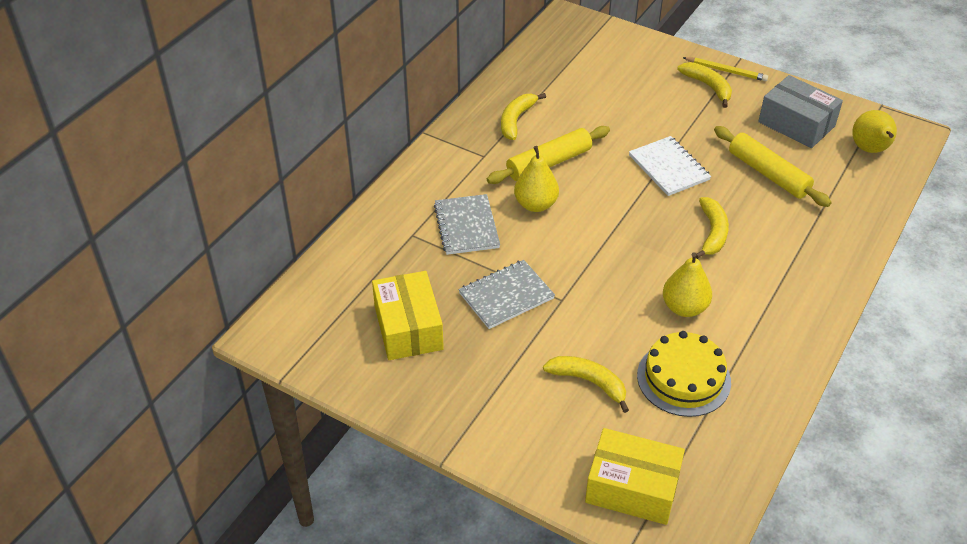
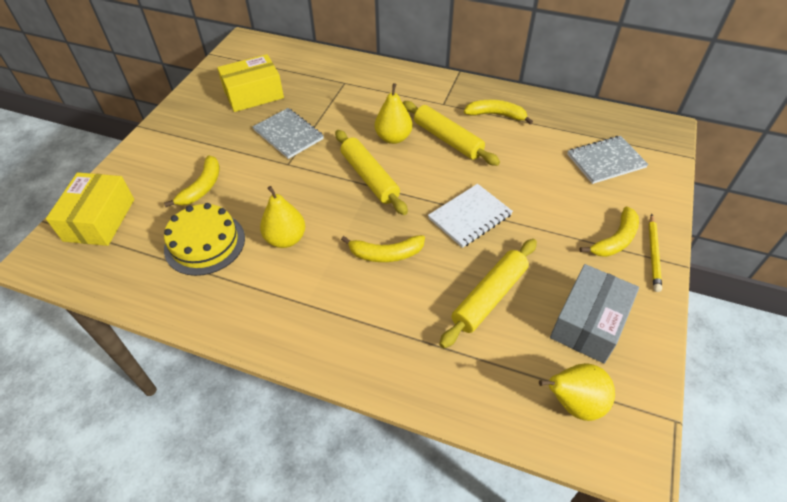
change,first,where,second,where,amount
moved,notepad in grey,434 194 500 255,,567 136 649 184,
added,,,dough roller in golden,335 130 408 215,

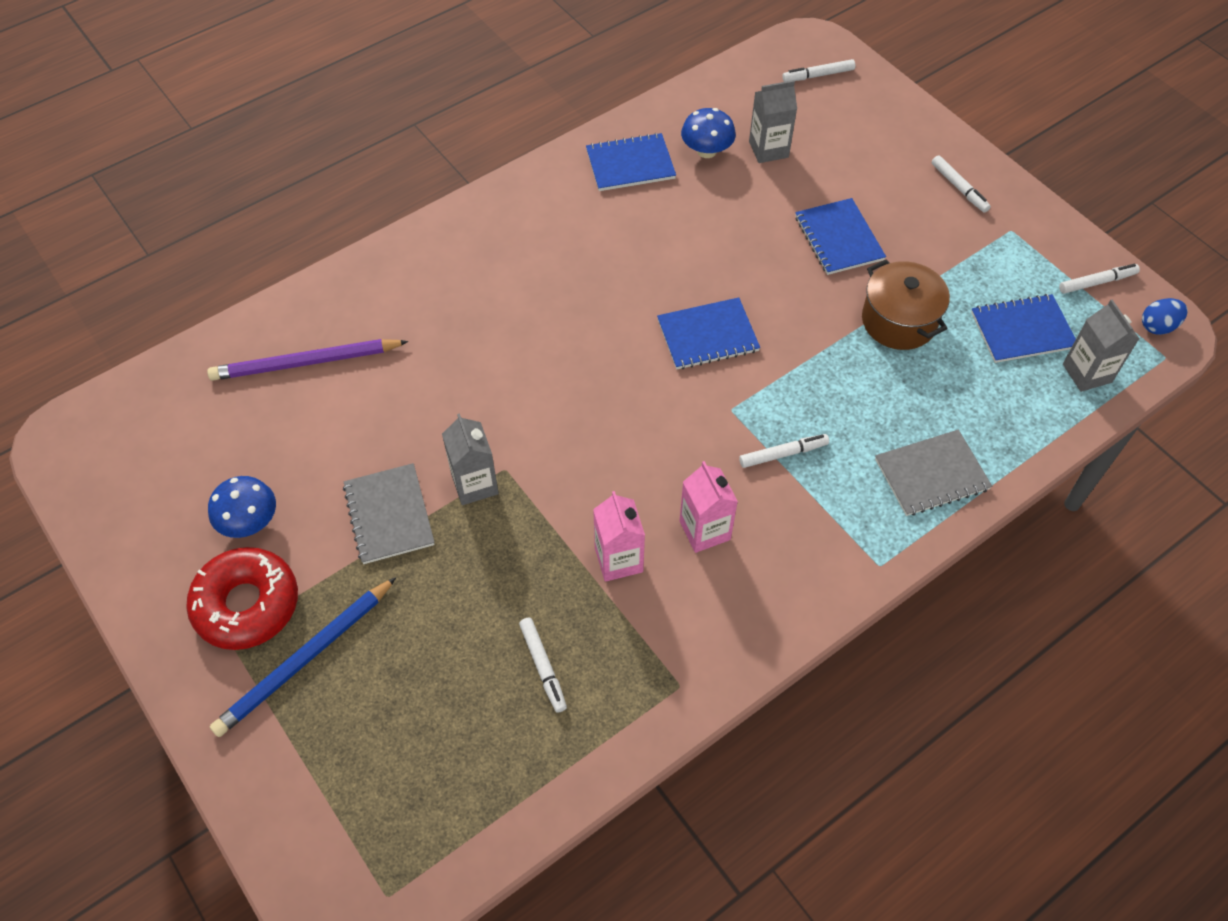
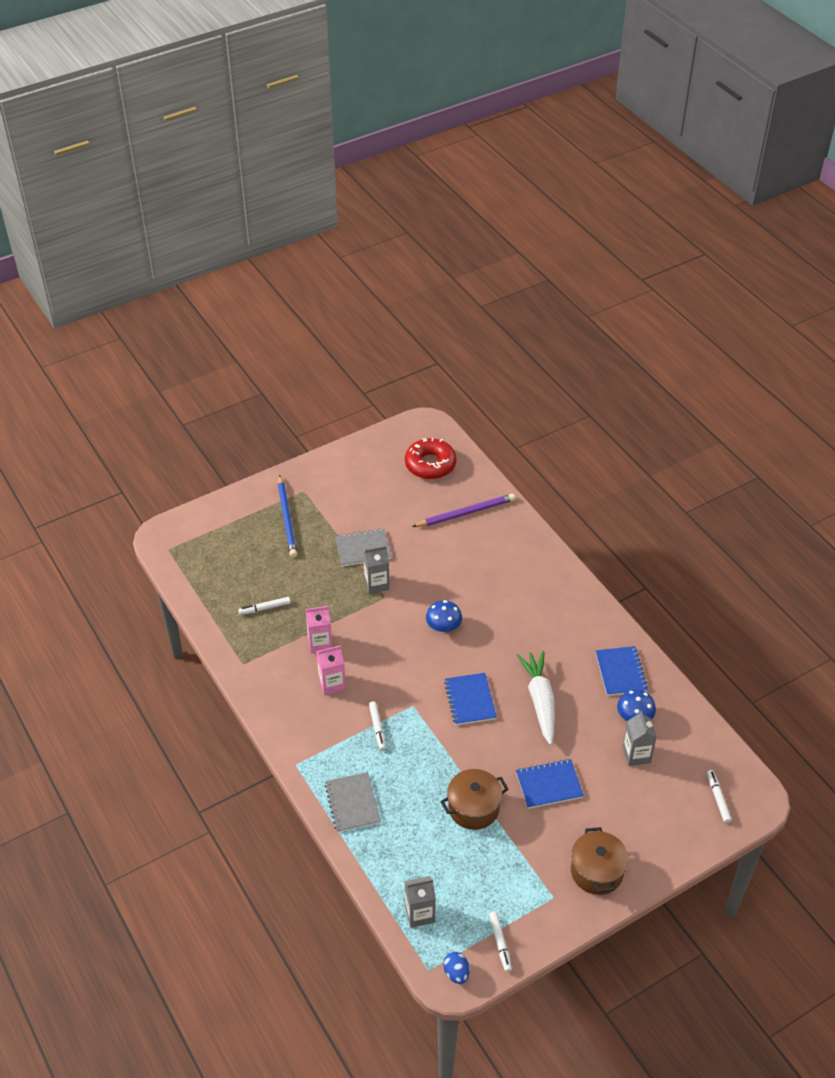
change,first,where,second,where,amount
replaced,felt pen in snow-white,932 155 991 213,pot in russet,571 827 629 895,
removed,notepad in blue,971 294 1076 363,,,
turned,pencil in royal purple,207 339 409 381,,412 494 515 527,75 degrees clockwise
moved,fungus in blue,208 476 276 538,,426 600 462 633,
moved,doughnut in red,186 547 298 650,,405 438 456 479,
turned,pencil in blue,210 577 397 737,,278 475 297 558,150 degrees counterclockwise
added,,,root vegetable in snow-white,517 651 555 745,

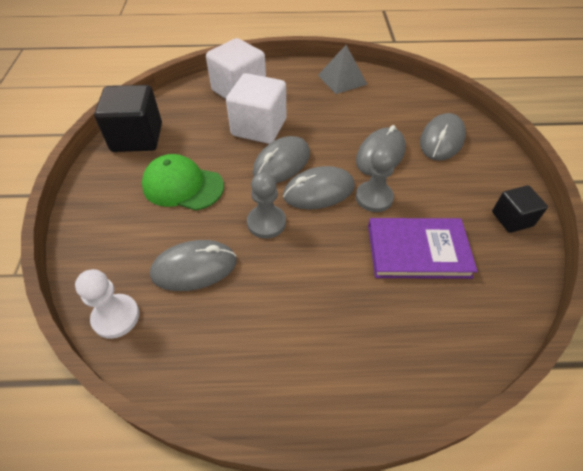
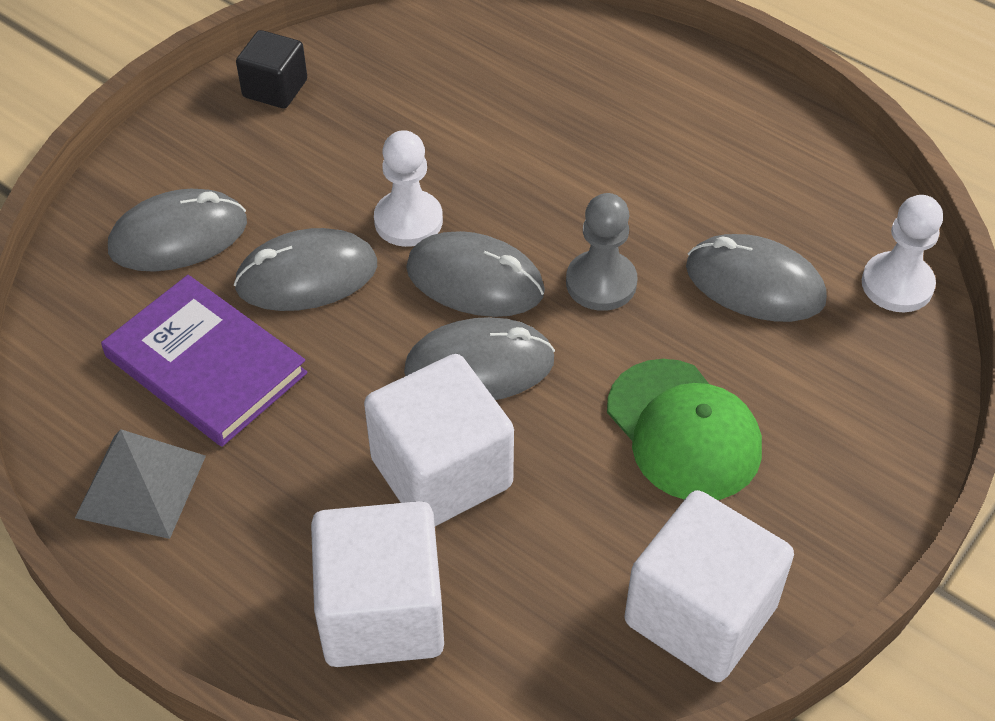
change,first,where,second,where,amount
recoloured,solid cube in black,94 85 162 152,solid cube in snow-white,624 490 794 682,
recoloured,game pawn in grey,356 147 396 212,game pawn in snow-white,374 130 443 247,
moved,hardback in royal purple,368 218 478 279,,101 275 307 447,

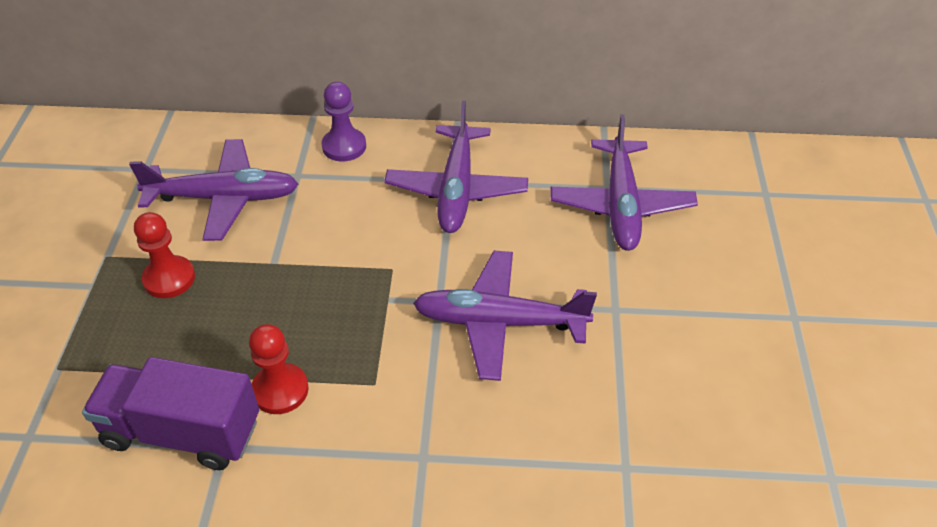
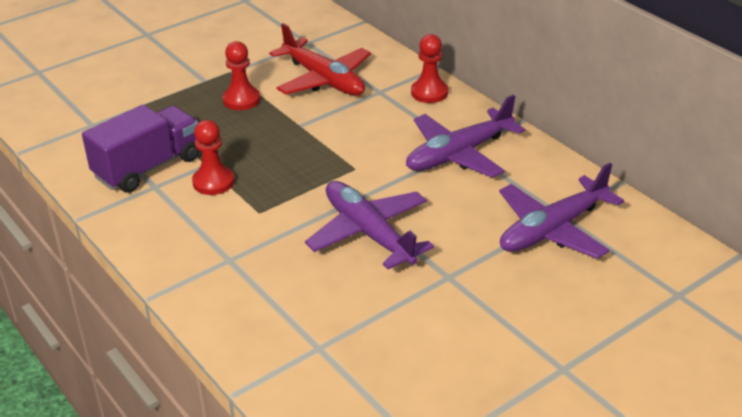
change,first,where,second,where,amount
recoloured,game pawn in royal purple,321 82 366 161,game pawn in red,411 34 448 103,
recoloured,aeroplane in royal purple,129 139 299 241,aeroplane in red,269 23 371 96,
turned,lorry in royal purple,82 357 259 470,,82 105 200 193,75 degrees clockwise

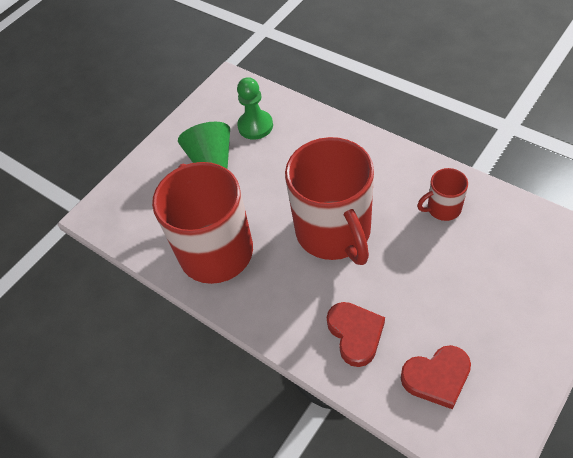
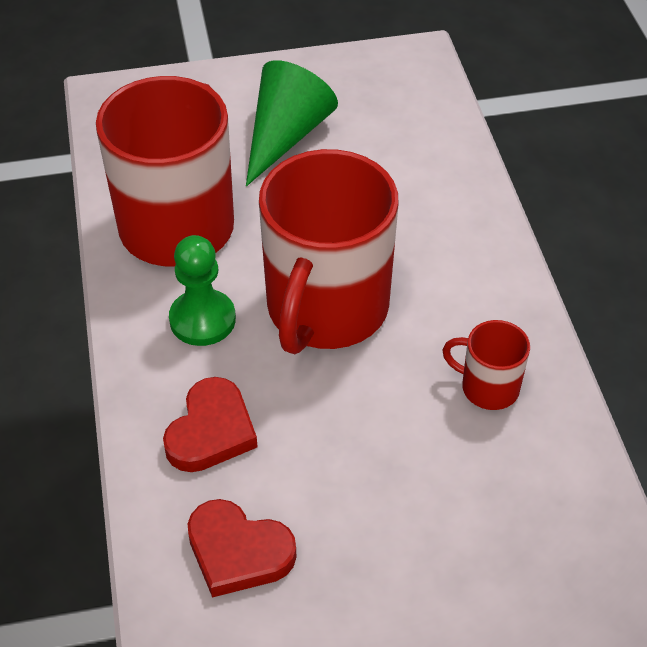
change,first,where,second,where,amount
moved,game pawn in leaf-green,237 77 273 140,,169 235 236 346,

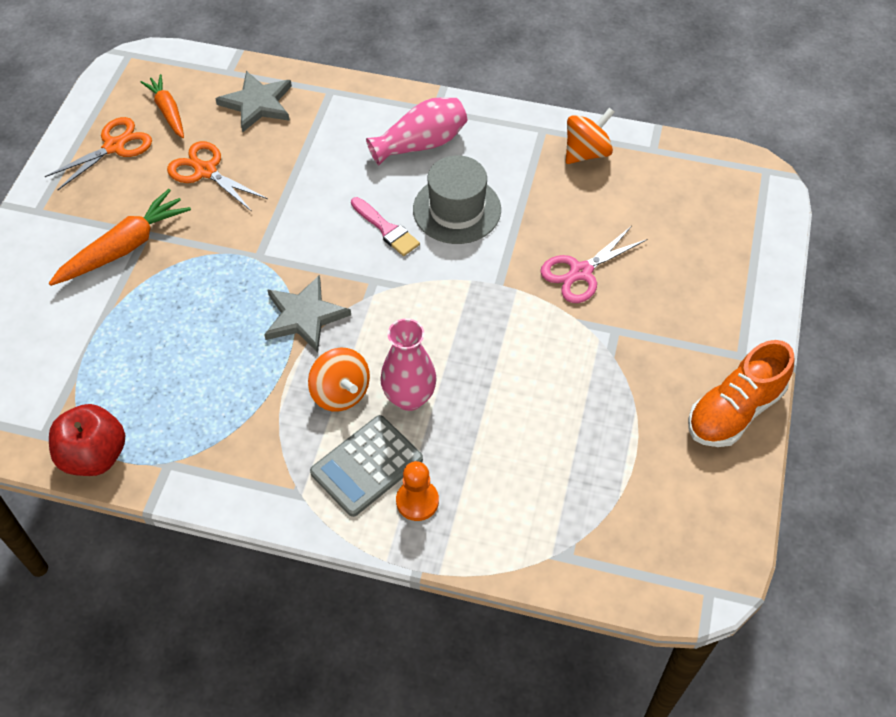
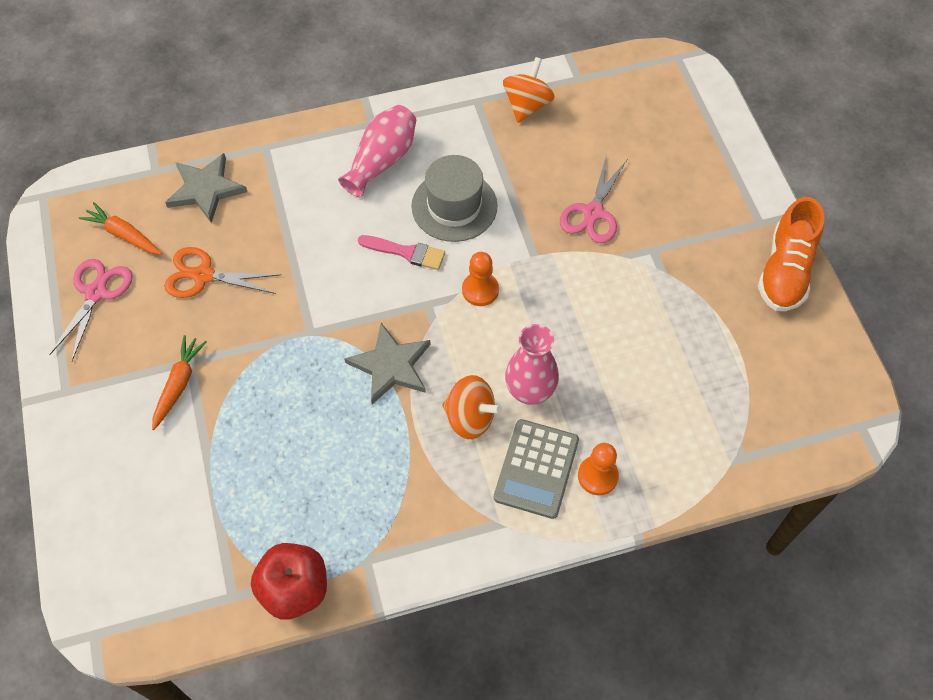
change,first,where,second,where,amount
recoloured,shears in bright orange,45 117 152 190,shears in pink,49 259 133 361,
resized,root vegetable in bright orange,49 189 191 286,,152 335 207 430,x0.65
added,,,game pawn in bright orange,462 252 499 306,

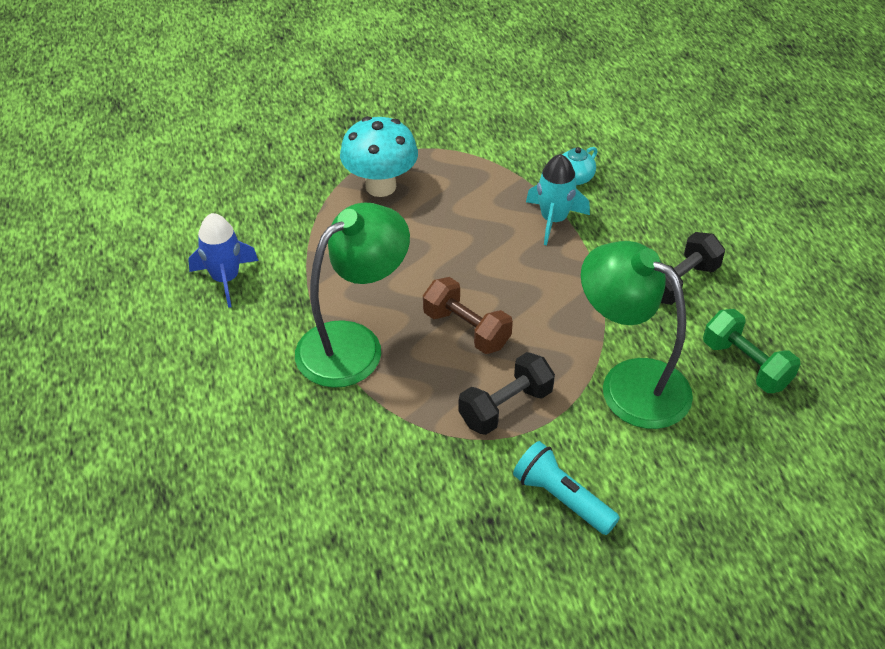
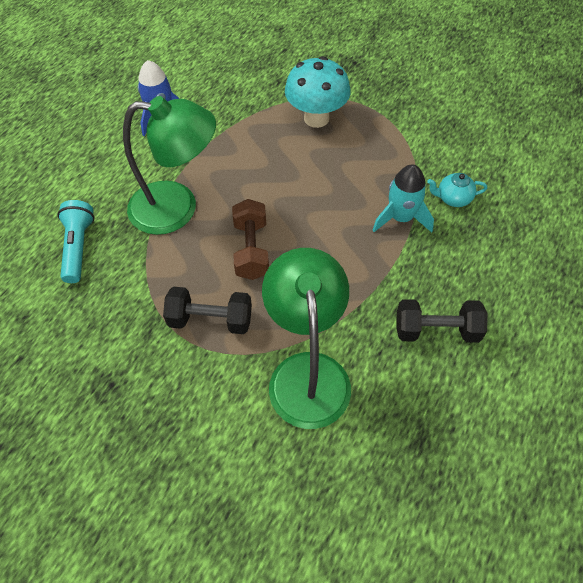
change,first,where,second,where,amount
removed,free weight in leaf-green,703 309 801 393,,,
moved,torch in teal,513 441 620 535,,58 200 94 283,

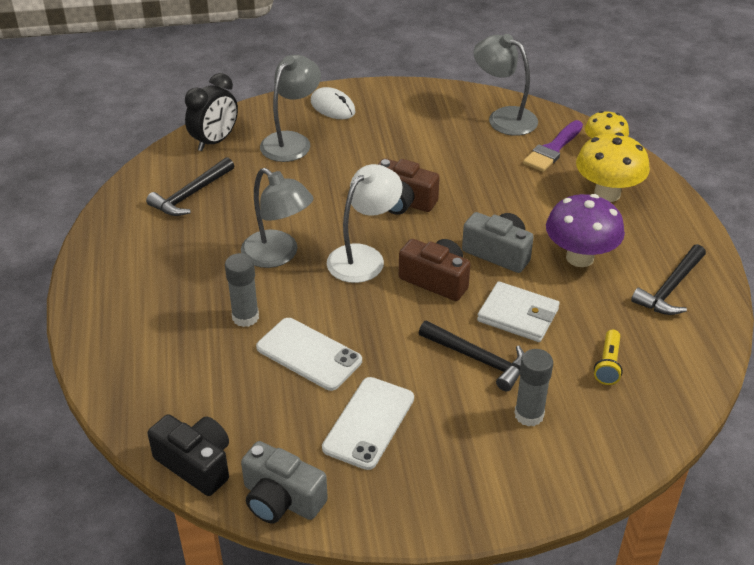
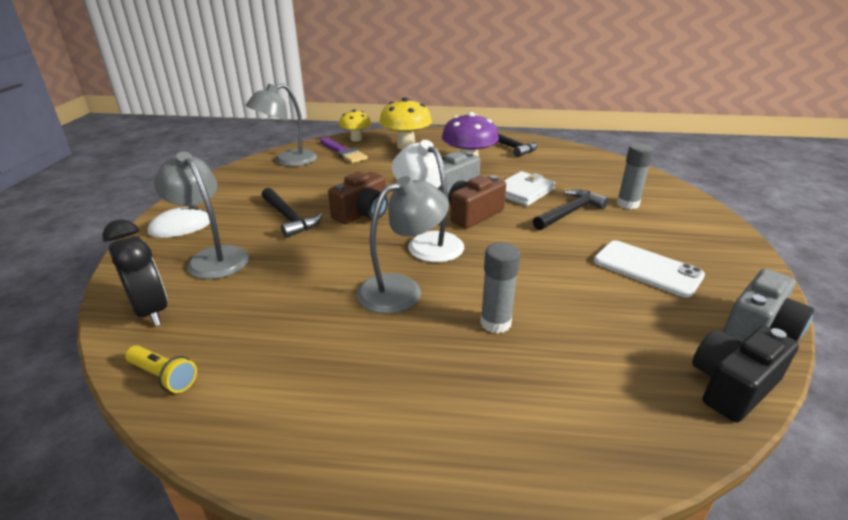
change,first,where,second,where,amount
moved,claw hammer in black,146 157 234 216,,262 188 322 238,
removed,phone in snow-white,256 318 362 391,,,
moved,torch in golden,594 330 623 385,,125 345 197 393,

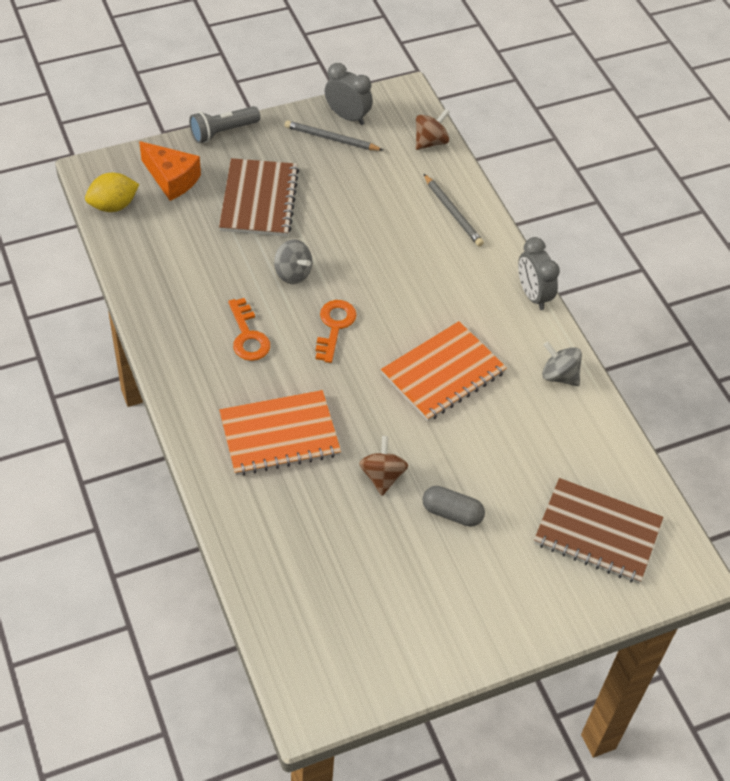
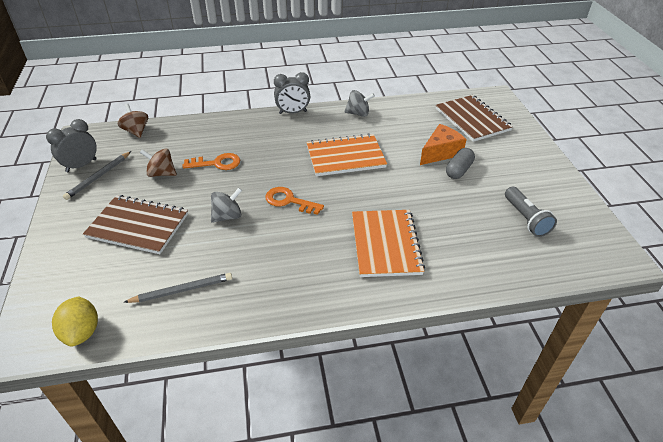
change,first,where,second,where,amount
moved,torch in grey,189 106 260 143,,505 187 557 237,
moved,cheese wedge in bright orange,139 141 201 201,,420 124 467 165,
moved,pencil in grey,424 174 484 246,,124 273 232 303,
moved,key in bright orange,228 298 270 361,,183 153 240 170,
turned,notepad in bright orange,381 321 507 421,,306 133 387 176,75 degrees counterclockwise
turned,whirligig in grey,542 342 582 386,,344 90 375 117,135 degrees counterclockwise
moved,whirligig in russet,359 436 408 496,,140 149 177 177,
turned,notepad in russet,534 478 663 584,,436 95 513 142,60 degrees counterclockwise

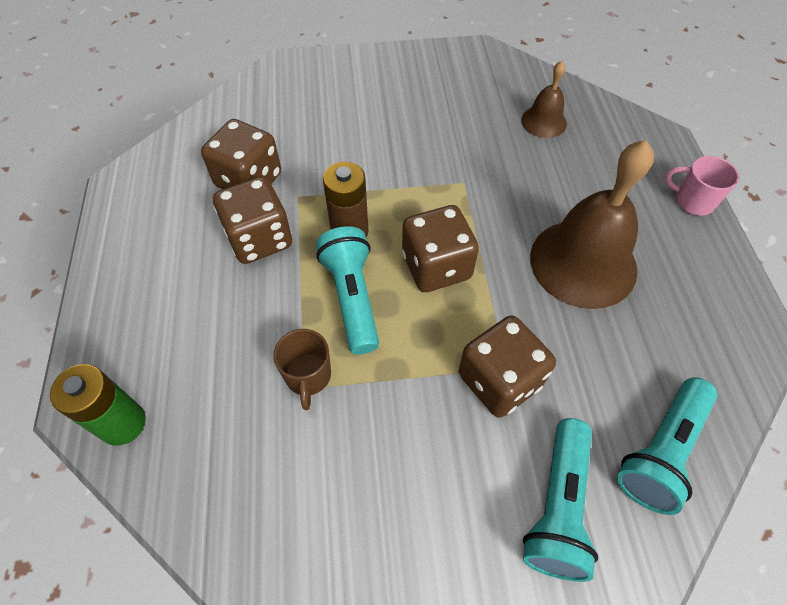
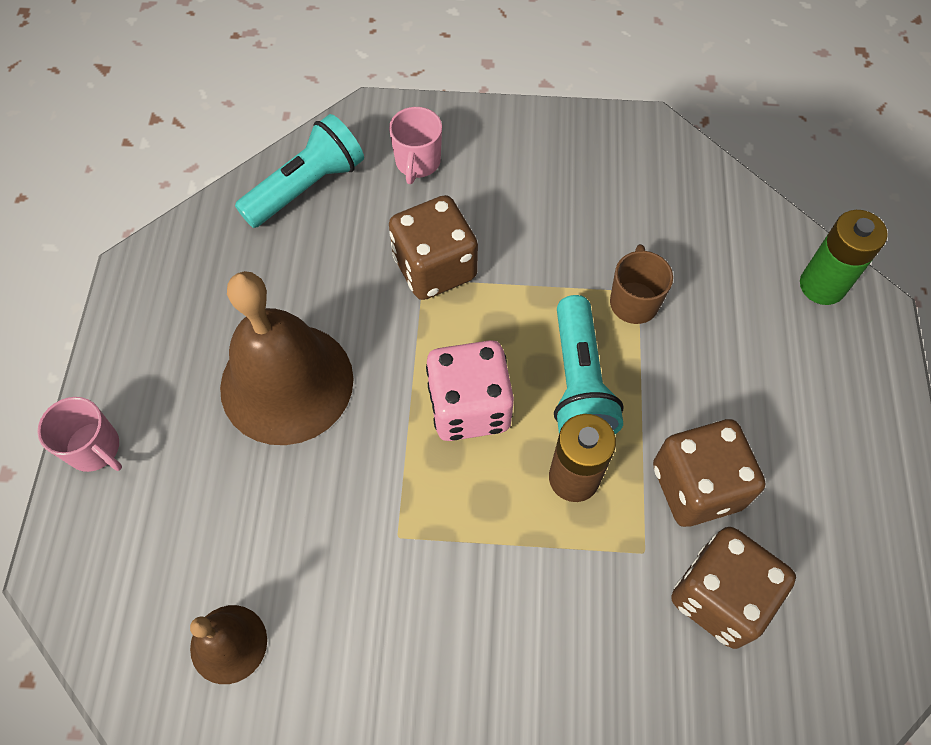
change,first,where,second,where,amount
recoloured,game die in russet,402 205 479 292,game die in pink,426 340 514 441,
replaced,torch in teal,523 418 598 582,coffee mug in pink,389 107 442 184,

